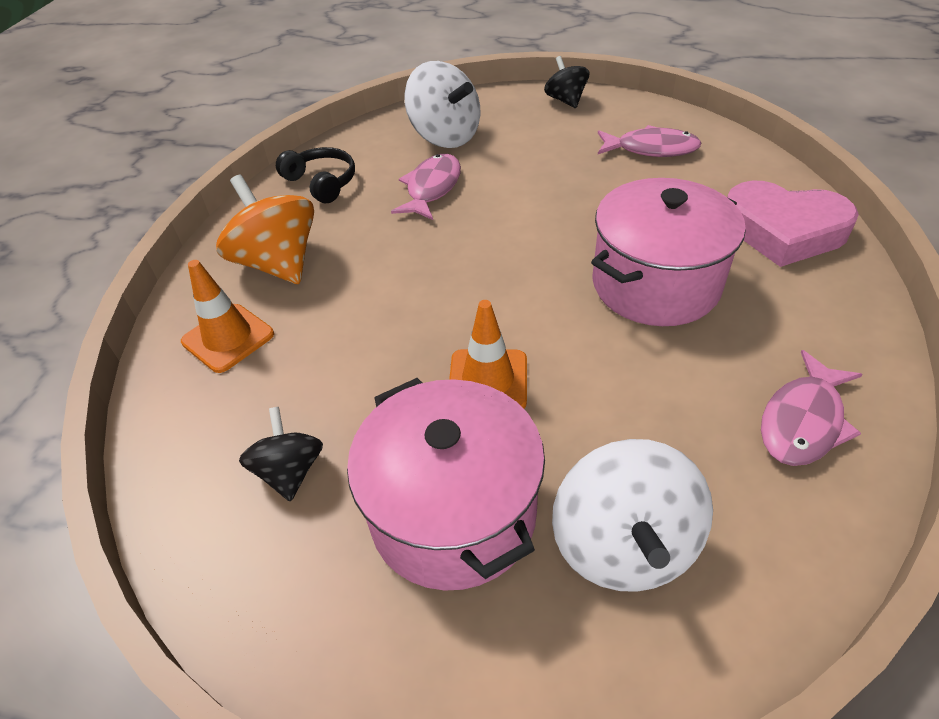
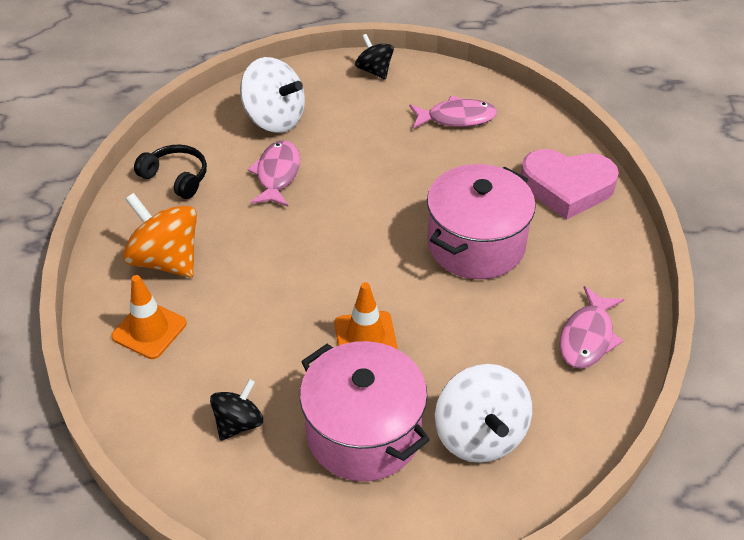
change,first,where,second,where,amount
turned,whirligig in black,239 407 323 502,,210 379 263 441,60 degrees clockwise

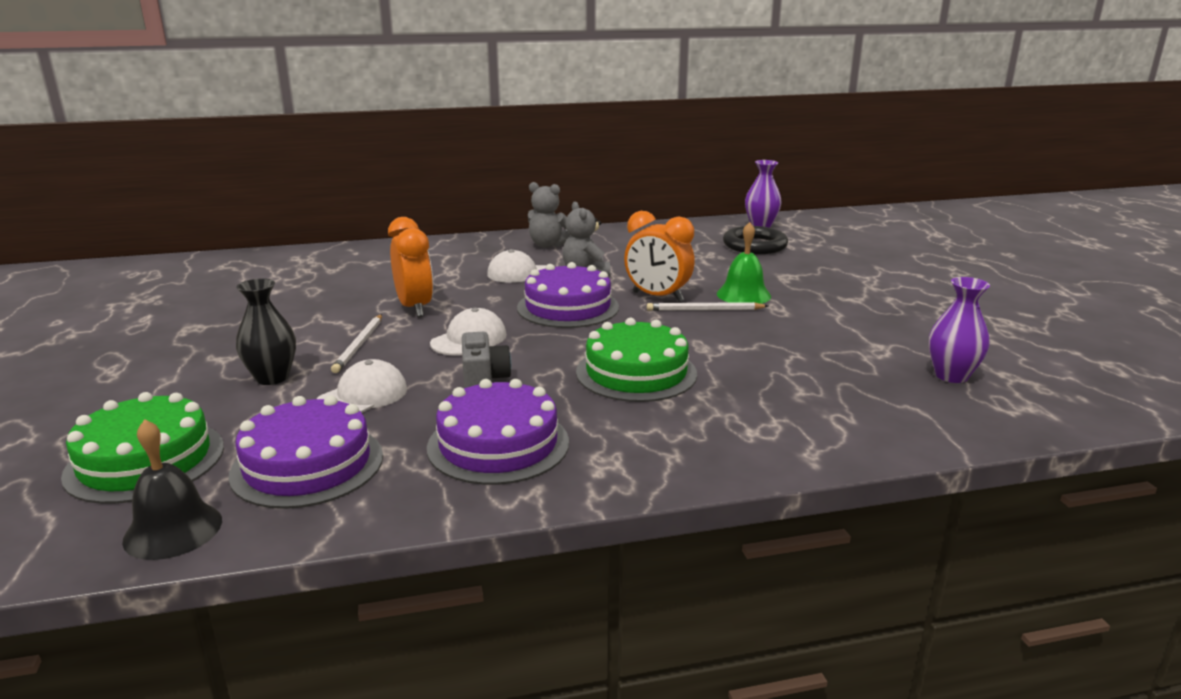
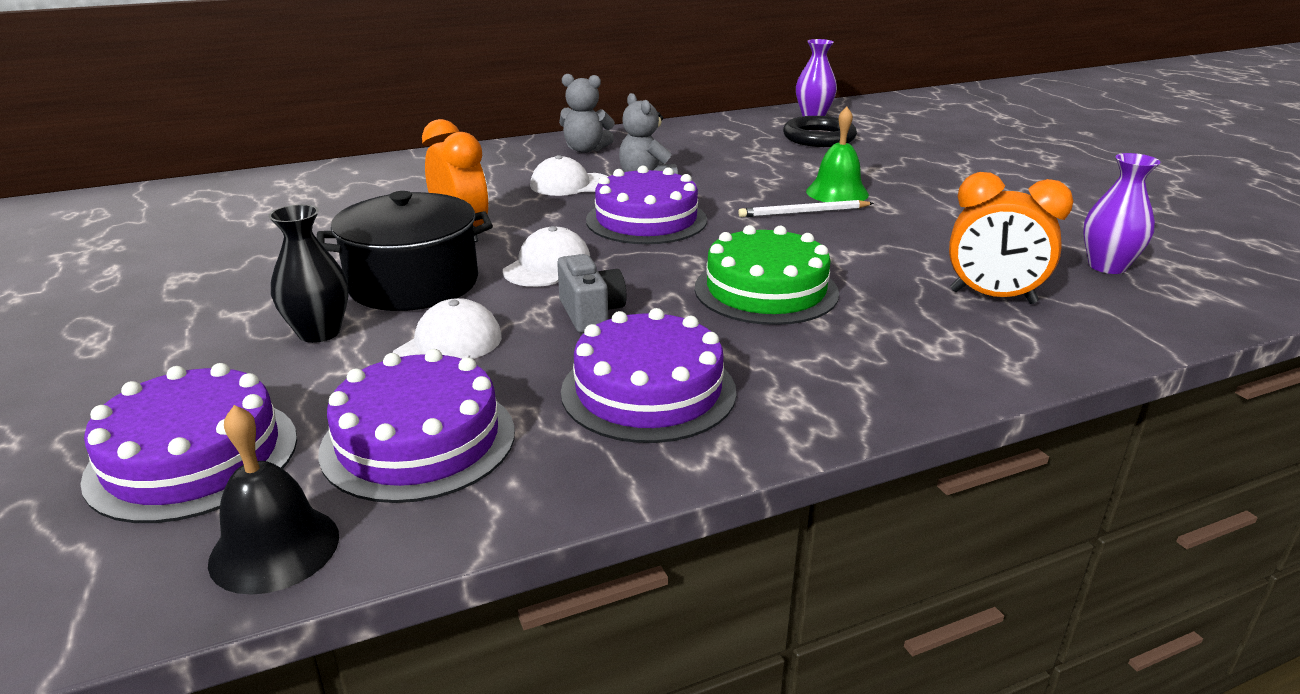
change,first,where,second,where,amount
moved,bedside clock in bright orange,624 211 695 302,,949 172 1073 304,
replaced,pencil in snow-white,331 314 382 373,pot in black,317 191 493 311,
recoloured,layer cake in leaf-green,61 392 224 504,layer cake in royal purple,80 363 297 523,

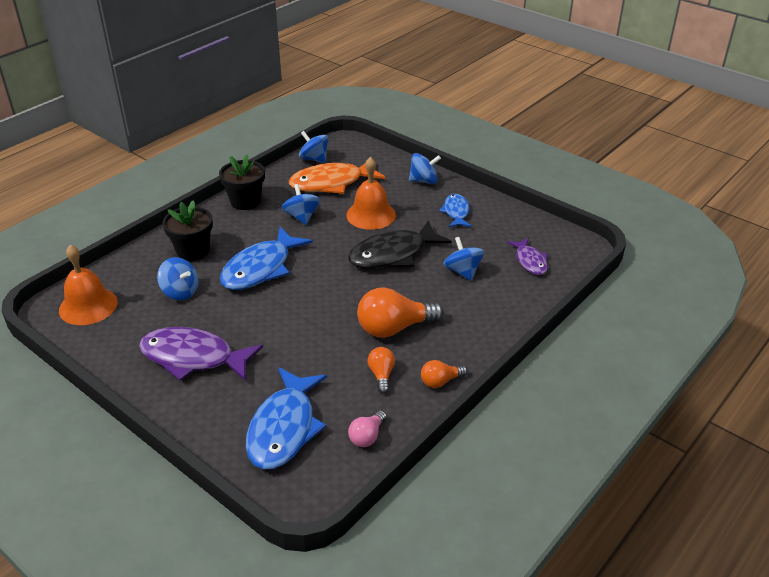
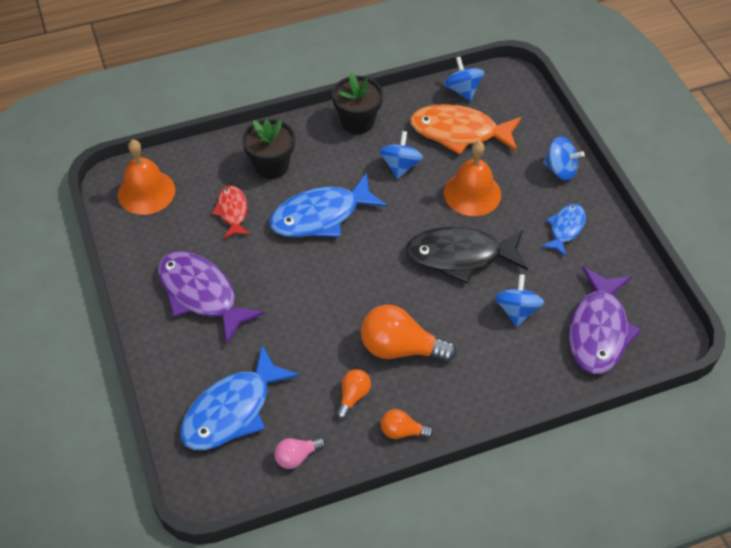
change,first,where,second,where,amount
resized,fish in royal purple,507 238 548 275,,569 267 642 374,x1.79
replaced,whirligig in blue,157 257 199 300,fish in red,212 185 250 239,

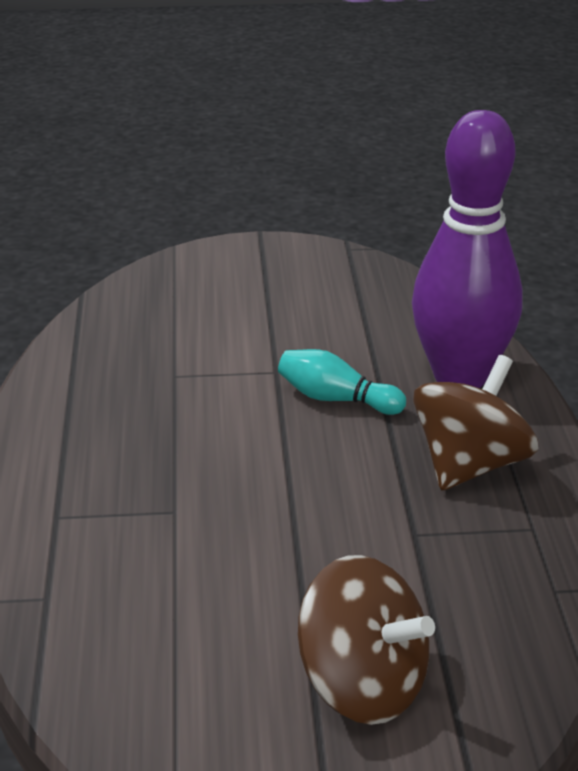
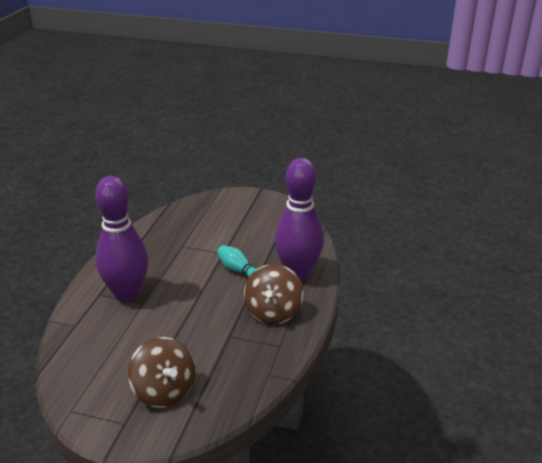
change,first,where,second,where,amount
turned,whirligig in russet,413 355 539 491,,244 264 303 325,135 degrees clockwise
added,,,skittle in royal purple,95 176 148 301,

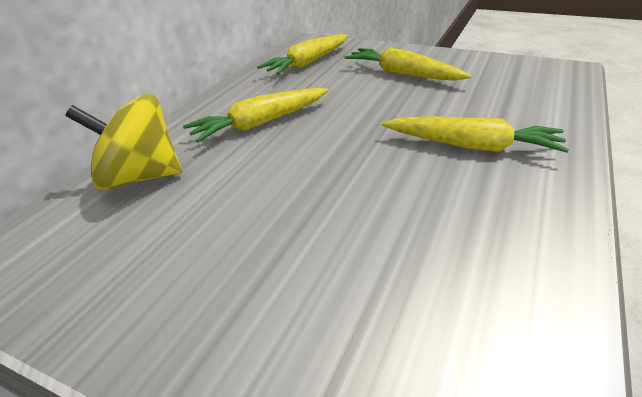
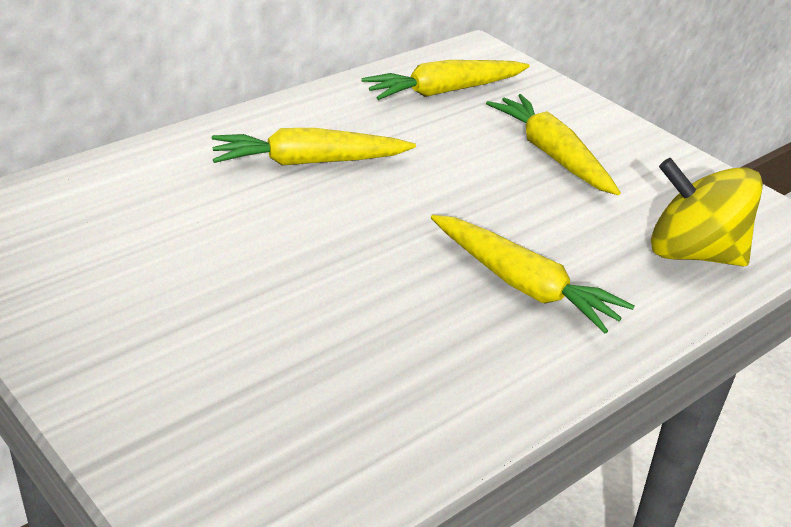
change,first,where,second,where,amount
moved,whirligig in golden,65 94 182 190,,651 158 763 266,

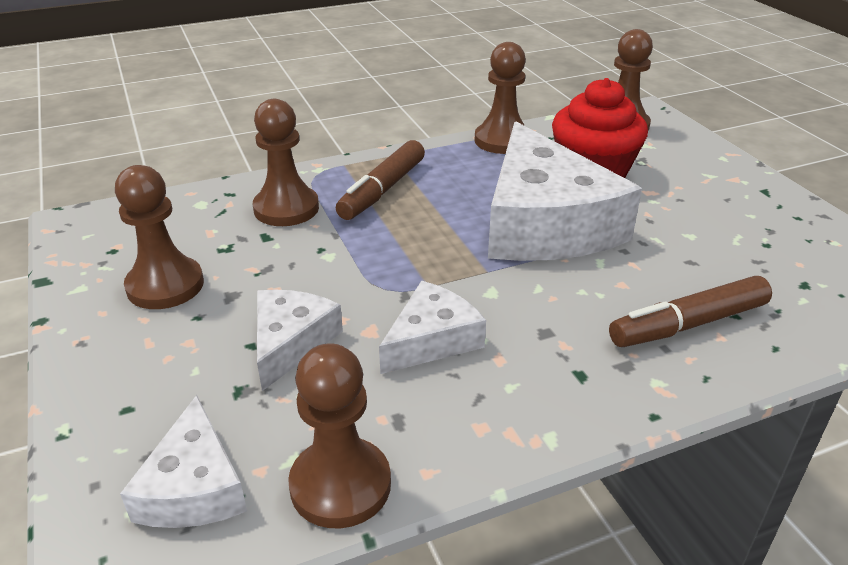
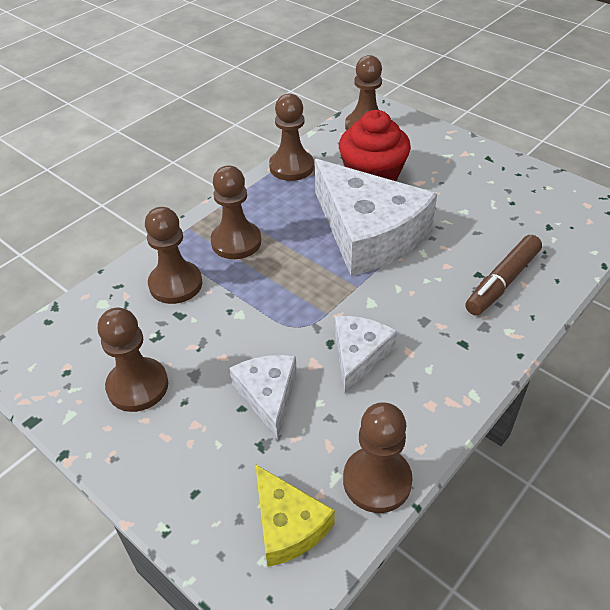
change,first,where,second,where,amount
replaced,felt pen in russet,336 140 425 220,game pawn in russet,211 165 261 259,
recoloured,cheese wedge in snow-white,120 395 247 528,cheese wedge in golden,255 464 335 567,

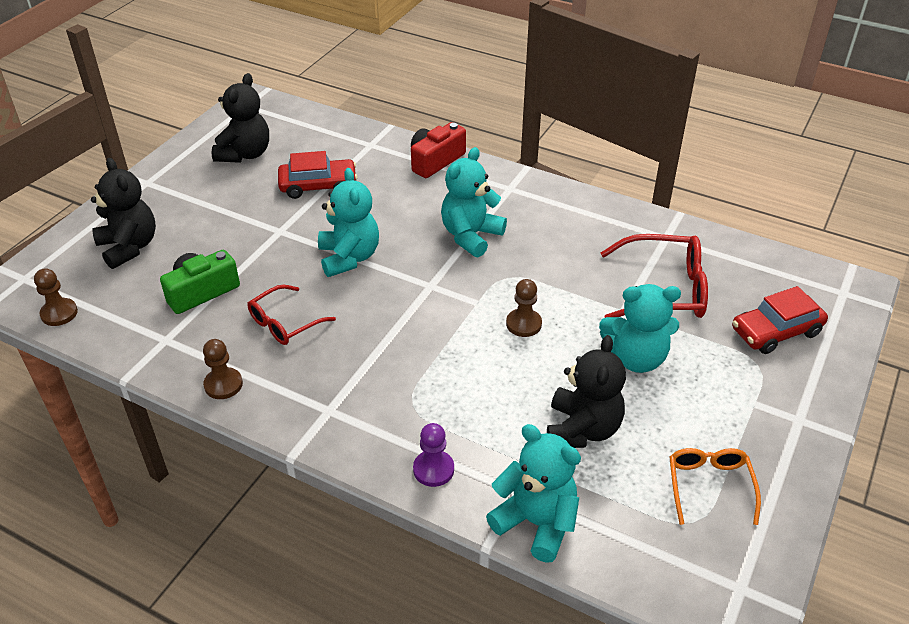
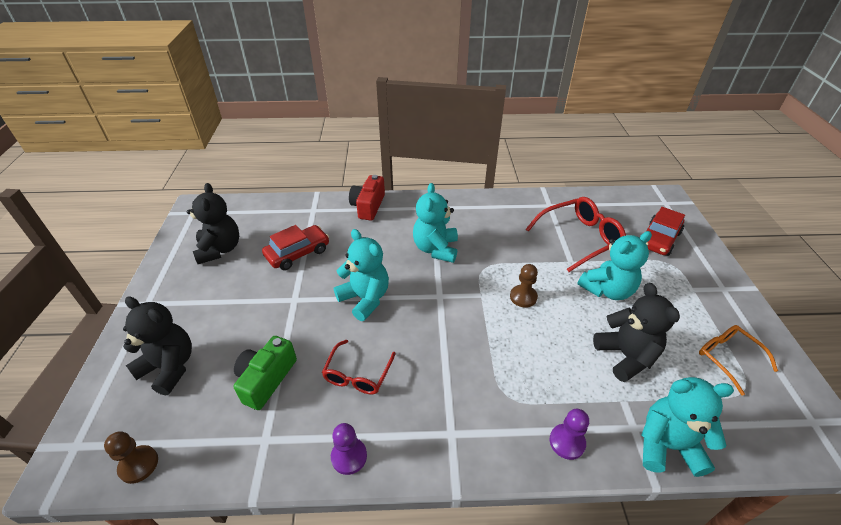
change,first,where,second,where,amount
recoloured,game pawn in russet,203 339 243 399,game pawn in royal purple,331 423 367 475,

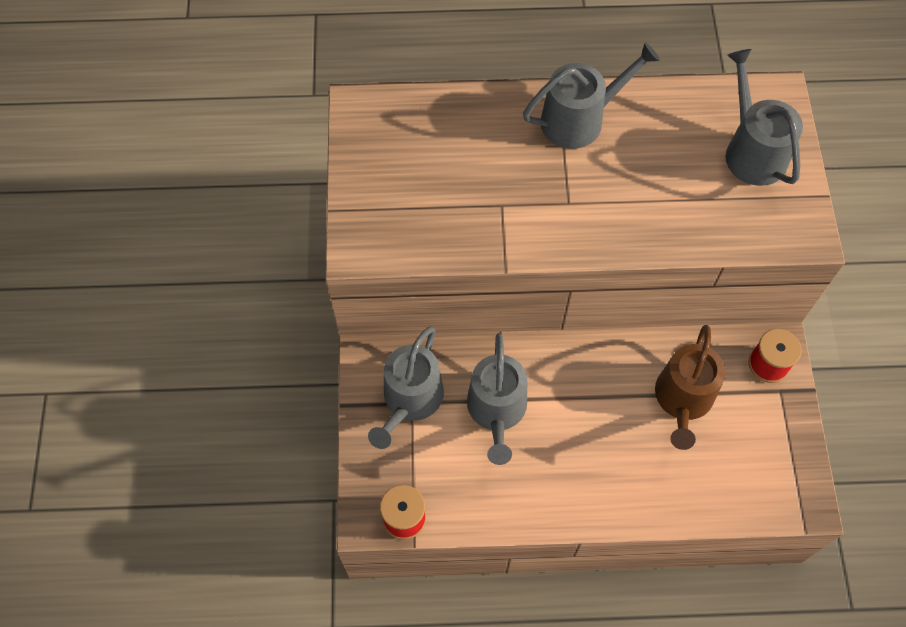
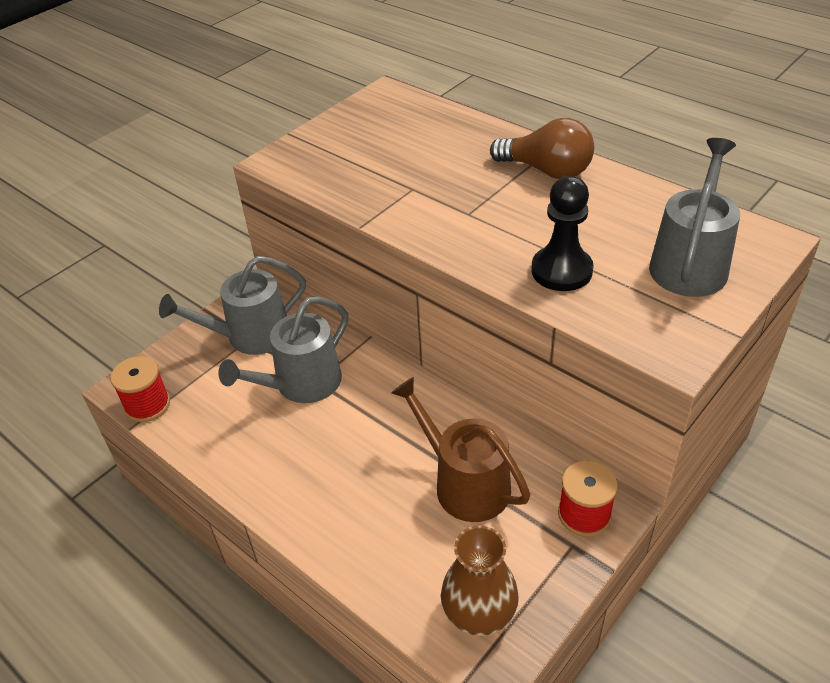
change,first,where,second,where,amount
replaced,watering pot in grey,523 42 660 149,light bulb in russet,490 118 594 179,
turned,watering pot in russet,655 325 726 450,,391 377 530 522,75 degrees clockwise
added,,,game pawn in black,531 176 594 291,
added,,,tall vase in russet,441 526 519 636,

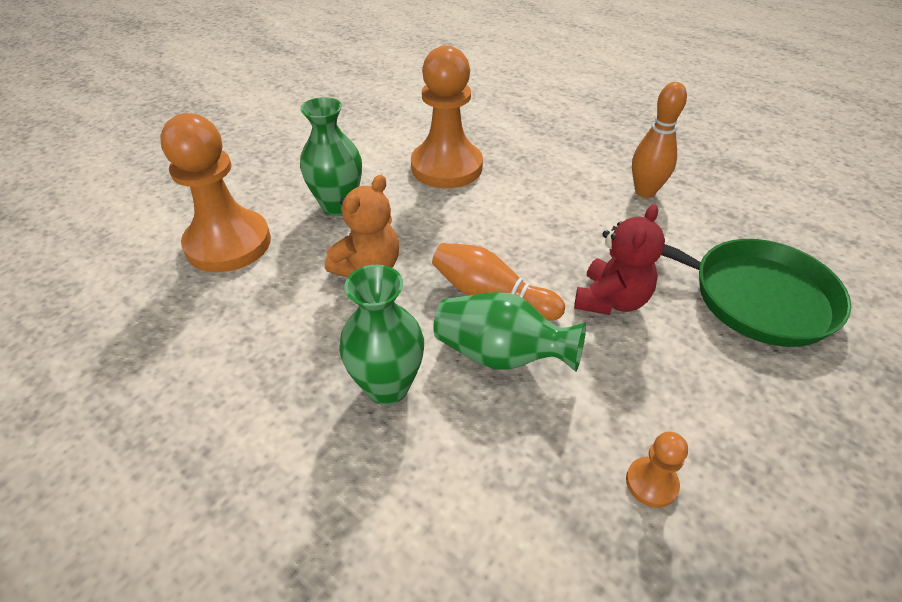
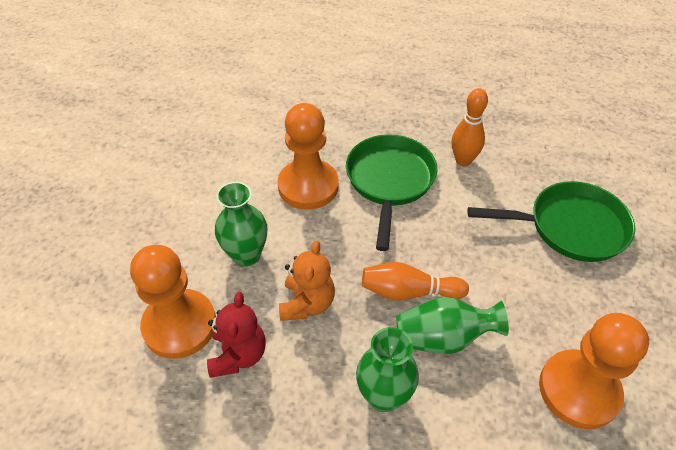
change,first,where,second,where,amount
moved,teddy in red,574 204 665 315,,207 292 265 378,
resized,game pawn in bright orange,626 432 688 508,,539 313 649 429,x2.35
added,,,frying pan in leaf-green,346 134 438 251,

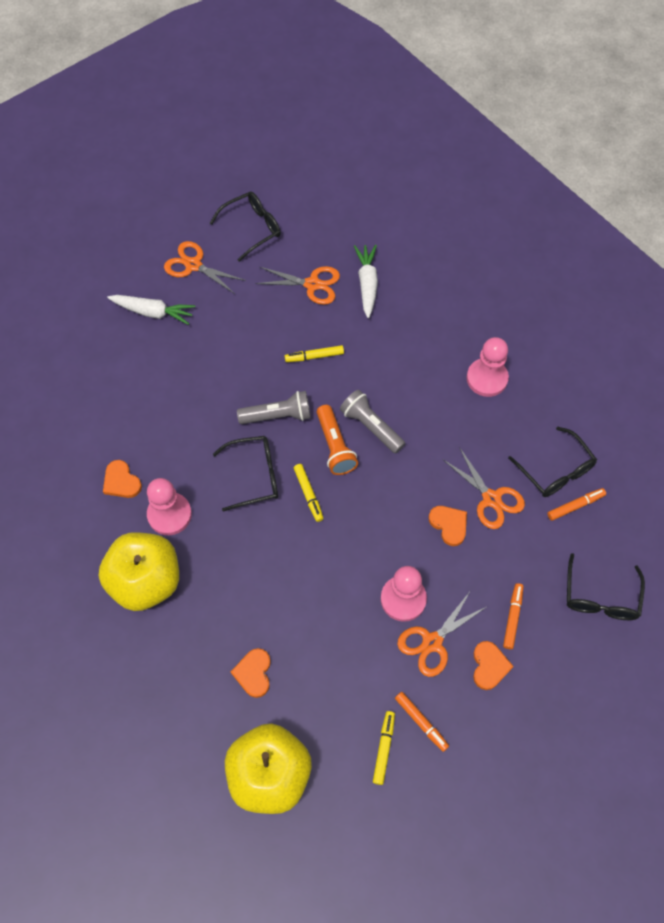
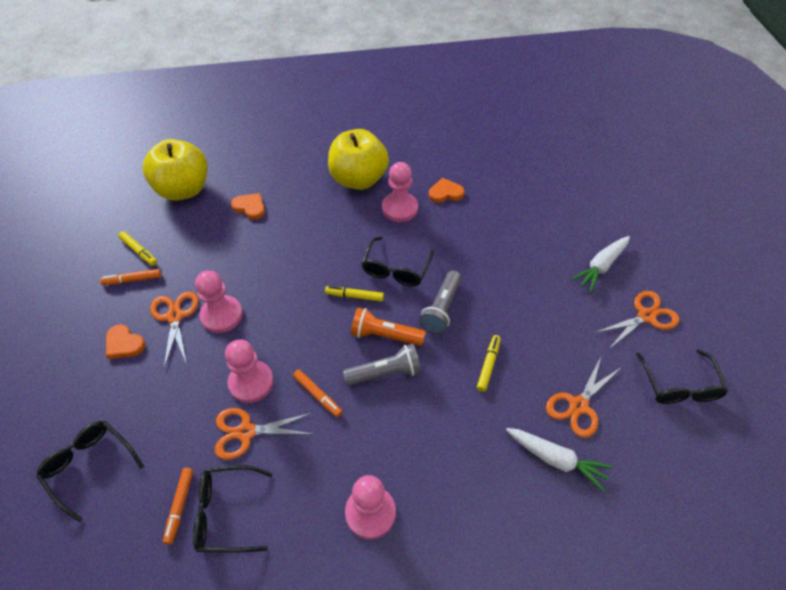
change,first,where,second,where,amount
replaced,love heart in bright orange,429 506 467 546,game pawn in pink,225 339 274 403,
moved,felt pen in bright orange,503 583 524 649,,293 369 343 417,

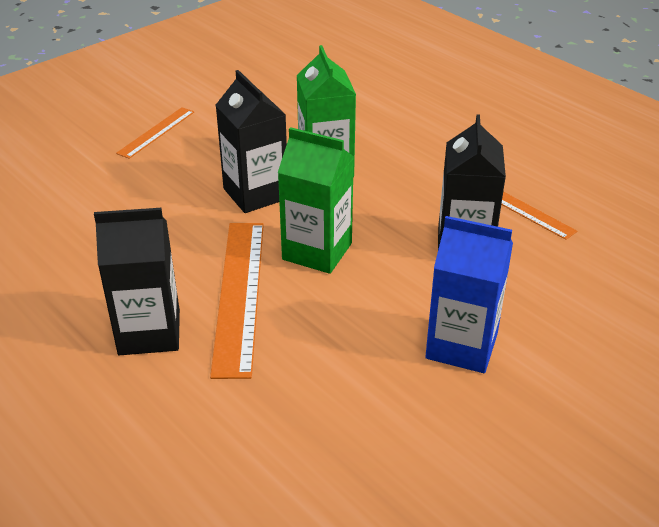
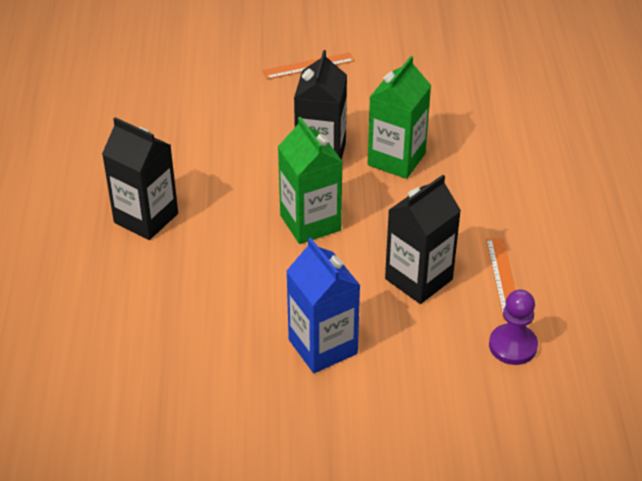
change,first,where,second,where,amount
removed,measuring stick in bright orange,210 223 264 379,,,
added,,,game pawn in royal purple,489 289 538 365,

